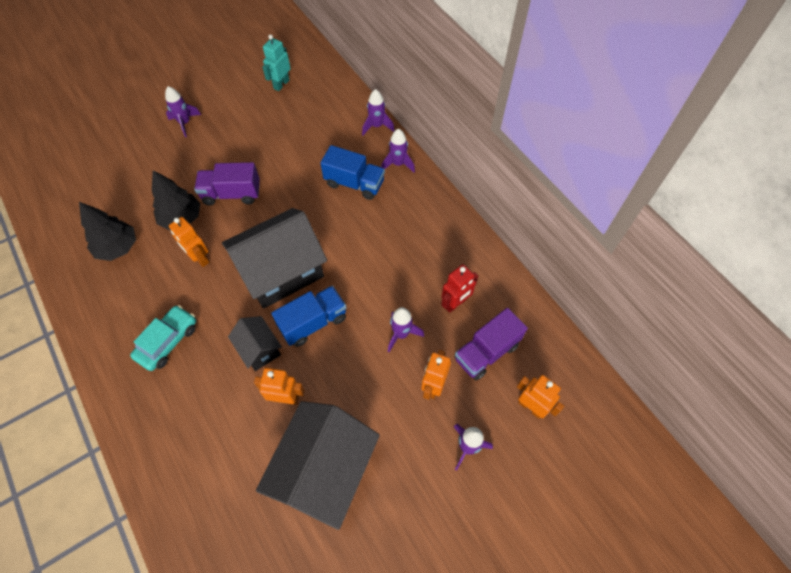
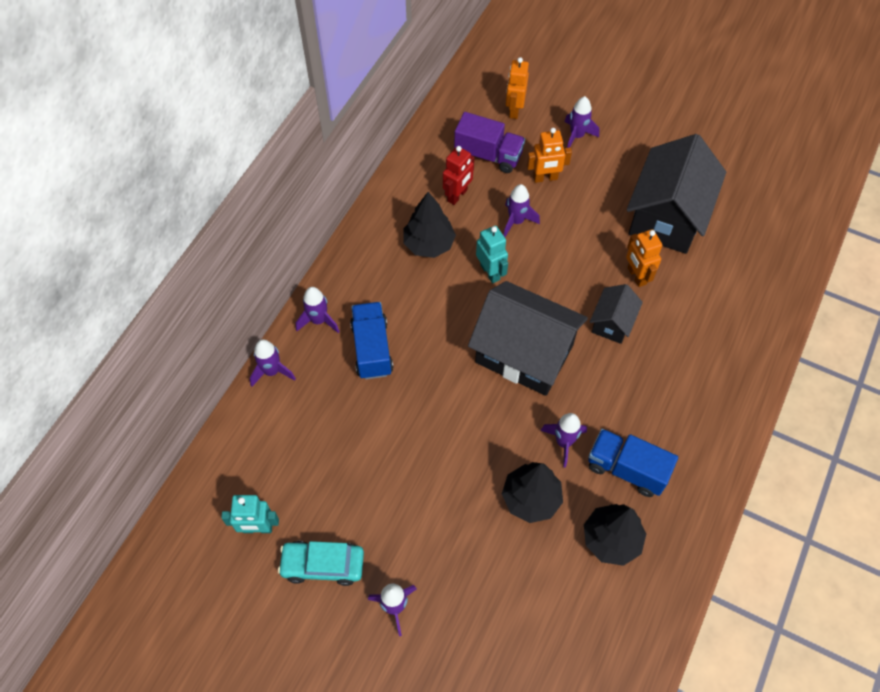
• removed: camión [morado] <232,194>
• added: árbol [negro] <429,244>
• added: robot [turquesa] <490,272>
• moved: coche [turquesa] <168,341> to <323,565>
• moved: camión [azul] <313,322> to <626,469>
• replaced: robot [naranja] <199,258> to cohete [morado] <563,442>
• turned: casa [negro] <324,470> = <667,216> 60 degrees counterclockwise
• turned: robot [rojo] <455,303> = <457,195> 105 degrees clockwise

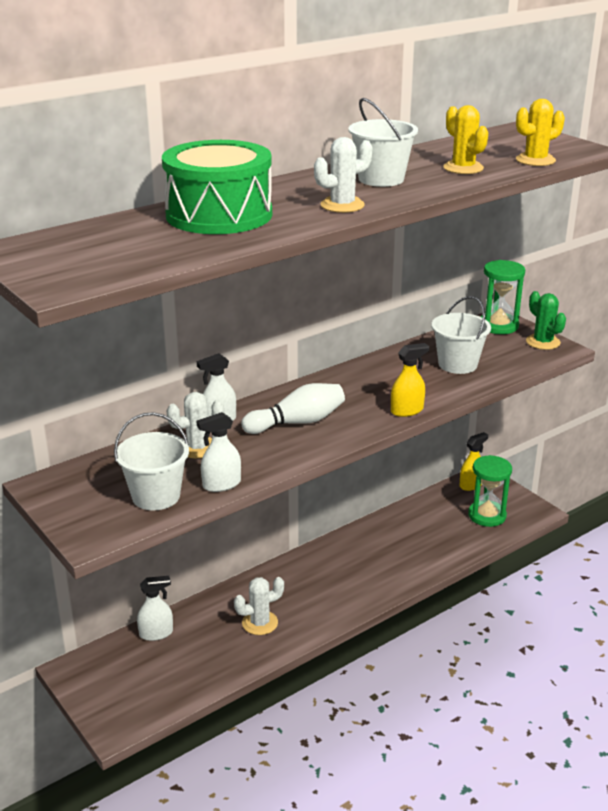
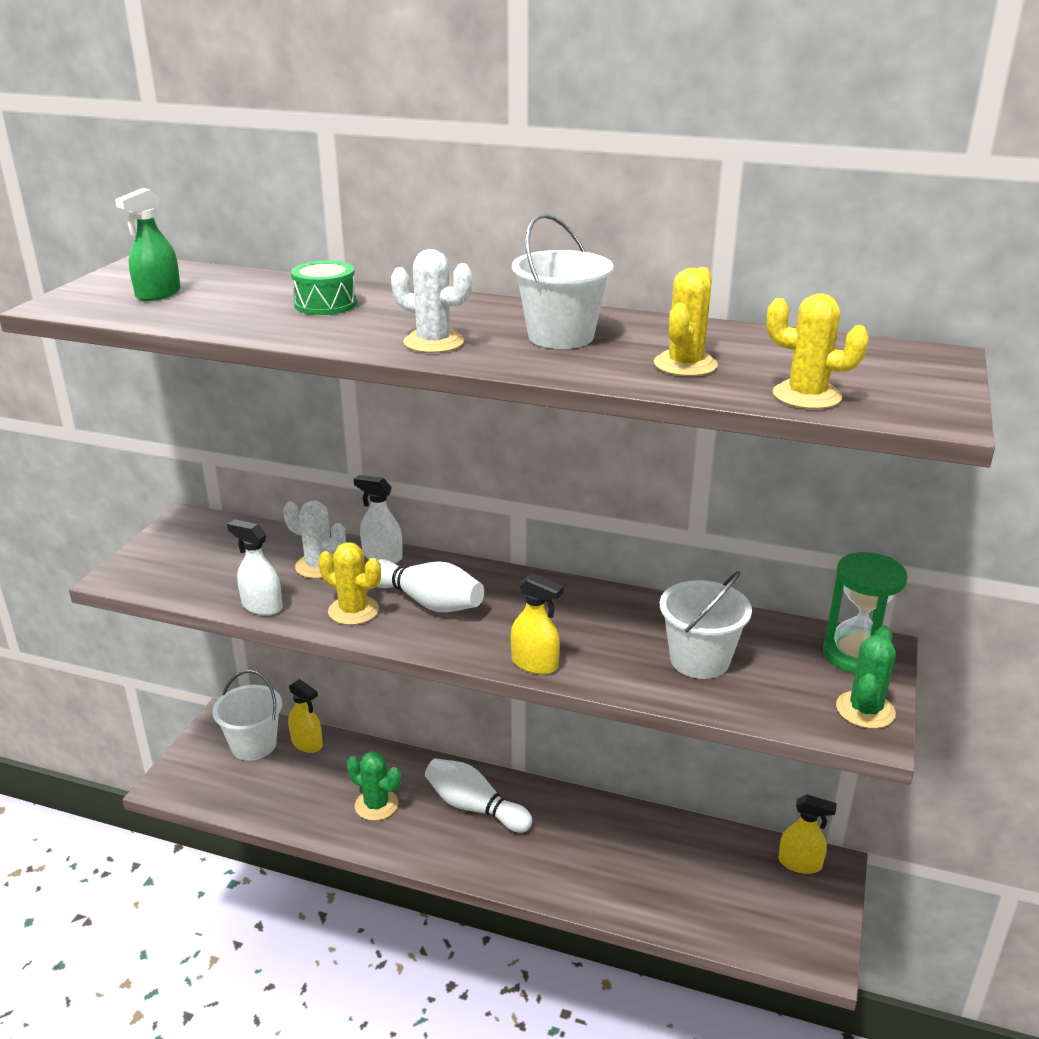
• removed: reloj de arena [verde] <487,515>
• added: pulverizador [verde] <158,294>
• added: cactus [amarillo] <353,611>
• added: bolo [blanco] <475,807>
• moved: balde [blanco] <156,496> to <253,745>
• recoloured: pulverizador [blanco] <156,633> to pulverizador [amarillo] <307,743>
• recoloured: cactus [blanco] <260,623> to cactus [verde] <376,805>
• resized: tambor [verde] <219,215> = <325,304> x0.47

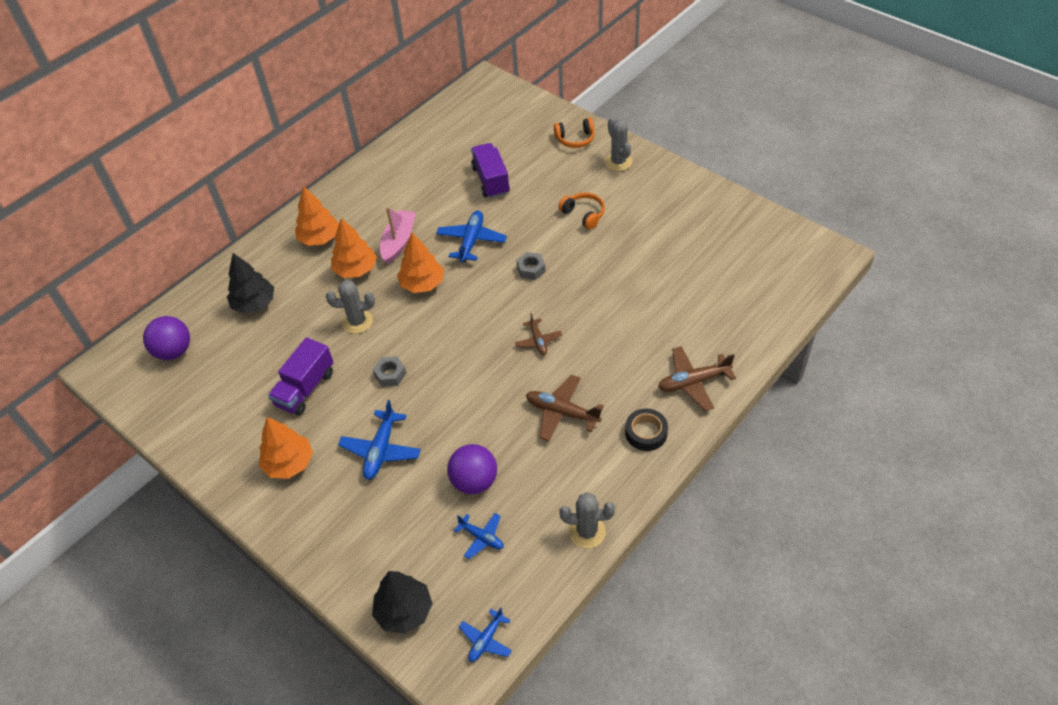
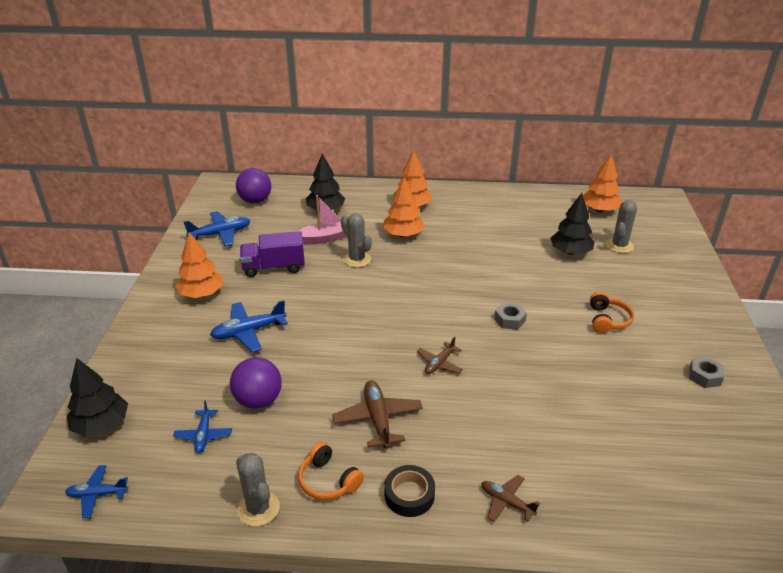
• moved: tuerca [gris] <390,374> to <704,376>
• moved: barco [rosa] <398,241> to <327,238>
• moved: árbol [naranja] <422,284> to <599,210>
• moved: avión [azul] <471,241> to <220,234>
• moved: auriculares [naranja] <575,139> to <328,481>
• moved: cactus [gris] <618,162> to <619,245>
• replaced: camión [morado] <491,180> to árbol [negro] <570,252>
• resized: avión [marrón] <693,382> = <507,502> x0.62

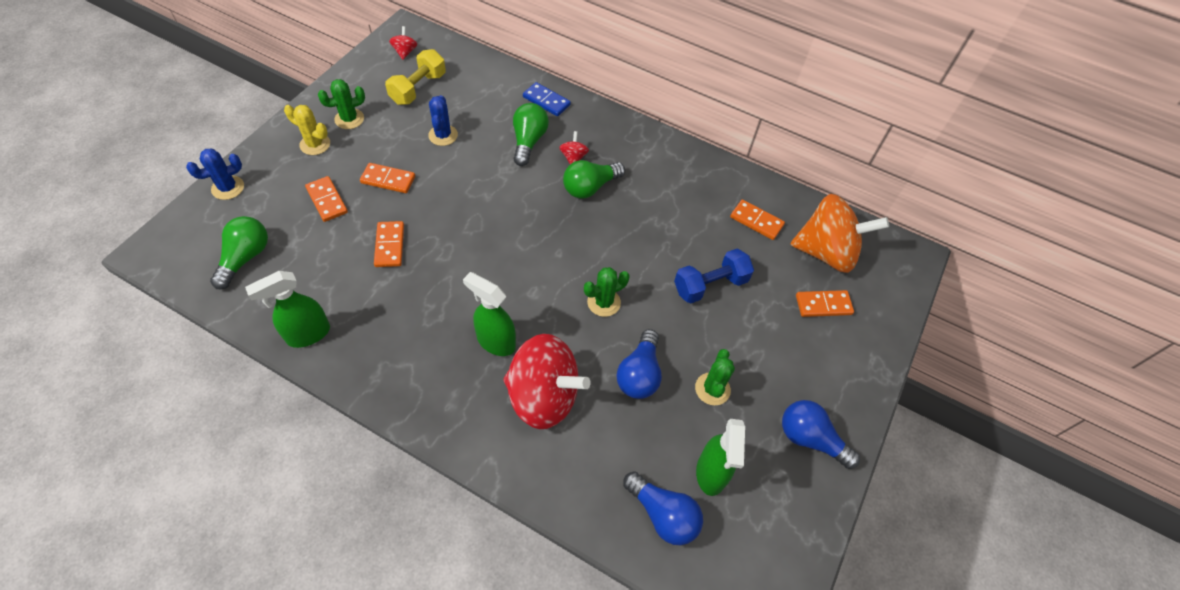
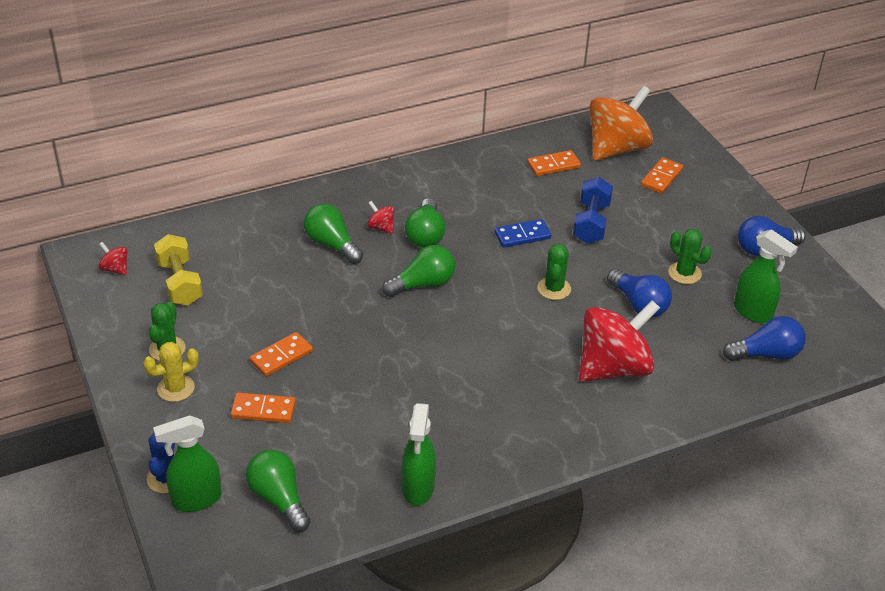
• removed: ficha de dominó [naranja] <390,245>
• removed: cactus [azul] <443,135>
• added: bombilla [verde] <423,284>
• moved: pulverizador [verde] <495,341> to <196,500>
• moved: ficha de dominó [azul] <546,101> to <522,235>

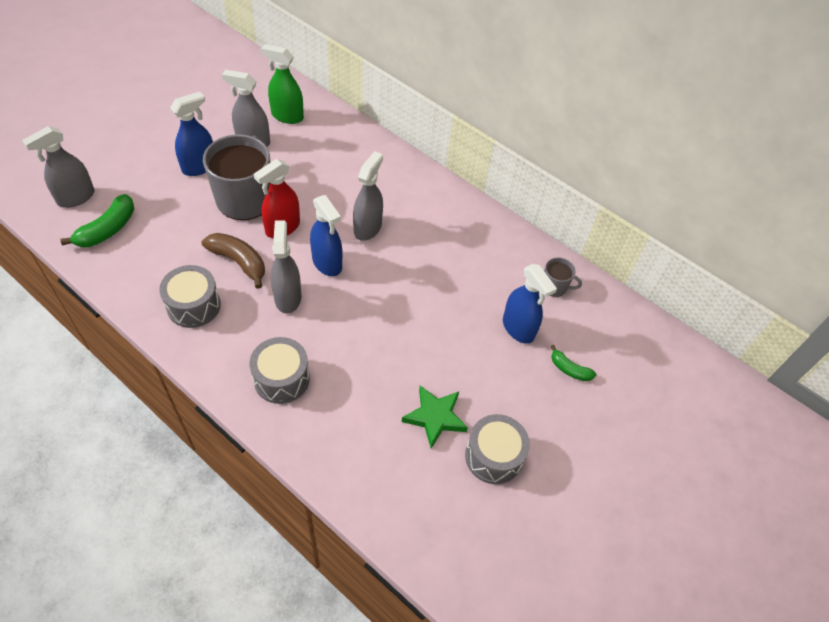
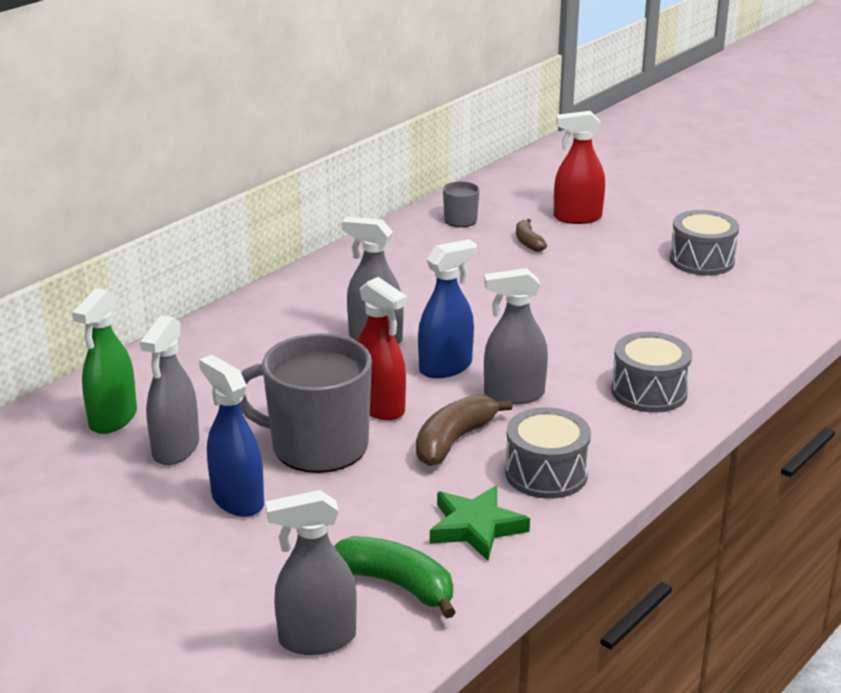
• moved: estrella [verde] <435,417> to <476,527>
• replaced: pulverizador [azul] <518,328> to plátano [marrón] <528,242>
• replaced: plátano [verde] <569,369> to pulverizador [rojo] <577,217>
• turned: pulverizador [gris] <76,197> = <317,639> 120 degrees clockwise

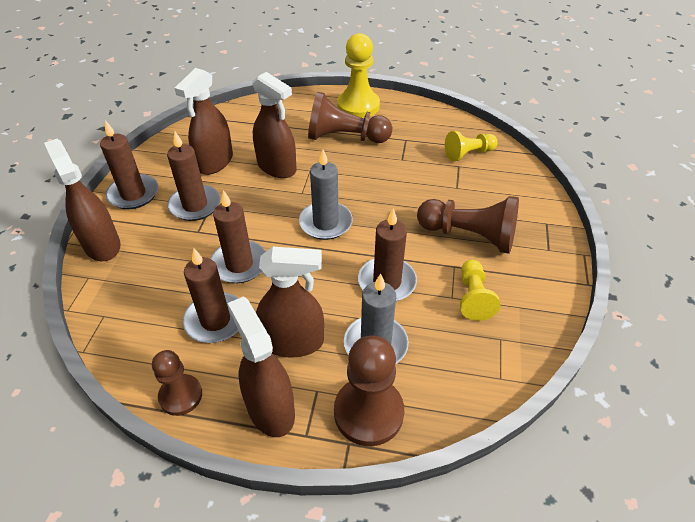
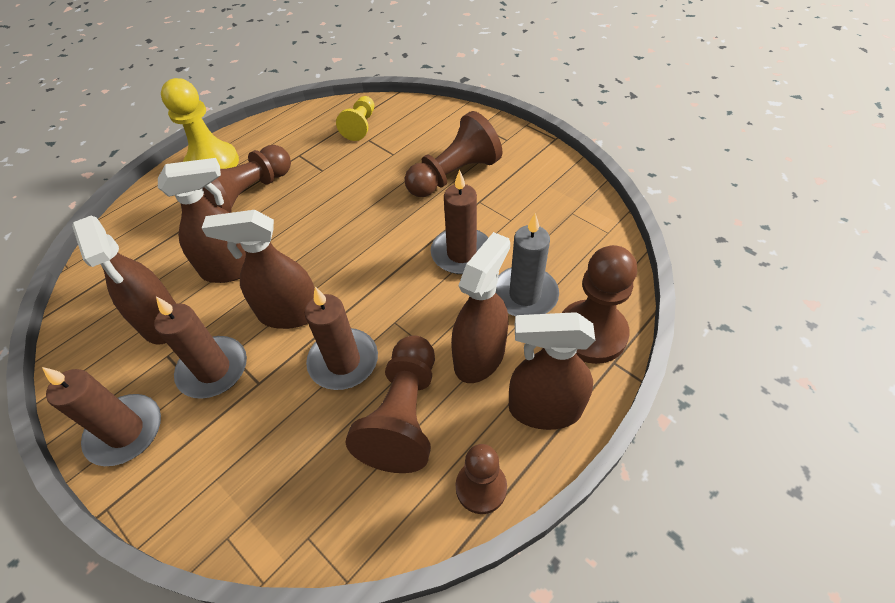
• removed: vela [gris] <325,223>
• removed: peón [amarillo] <473,297>
• moved: pulverizador [marrón] <102,245> to <289,313>
• replaced: vela [marrón] <215,320> to peón [marrón] <404,415>

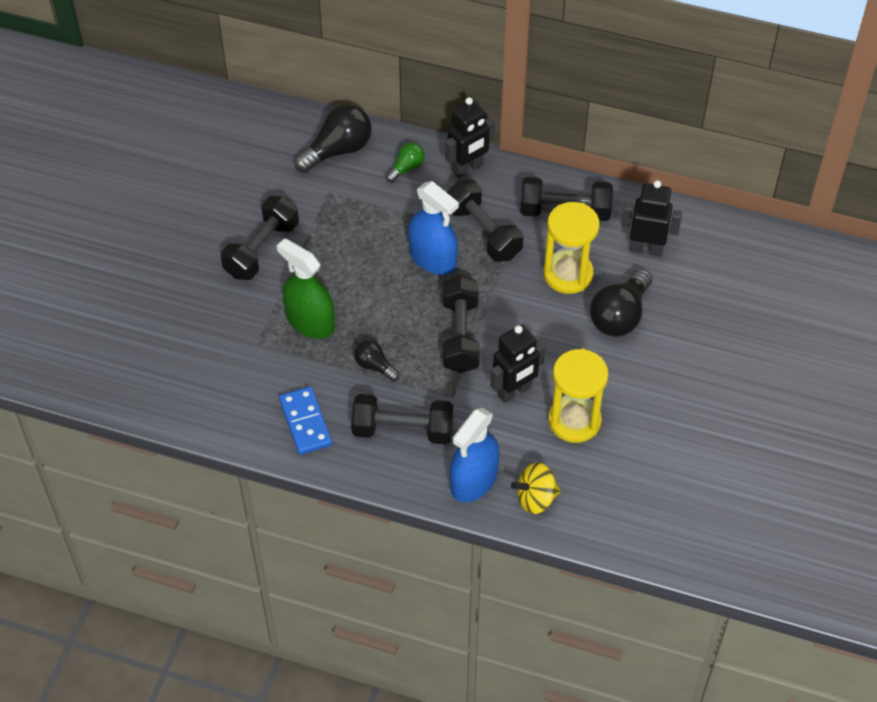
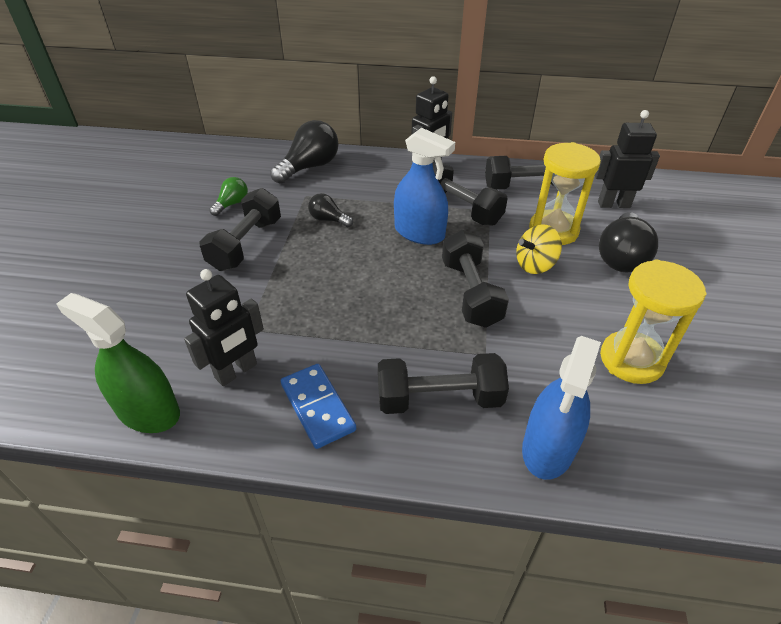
• moved: pulverizador [verde] <310,322> to <148,411>
• moved: bombilla [negro] <374,366> to <328,220>
• moved: bombilla [verde] <406,168> to <232,204>
• moved: robot [negro] <514,391> to <236,371>
• moved: peonza [amarillo] <535,498> to <535,265>

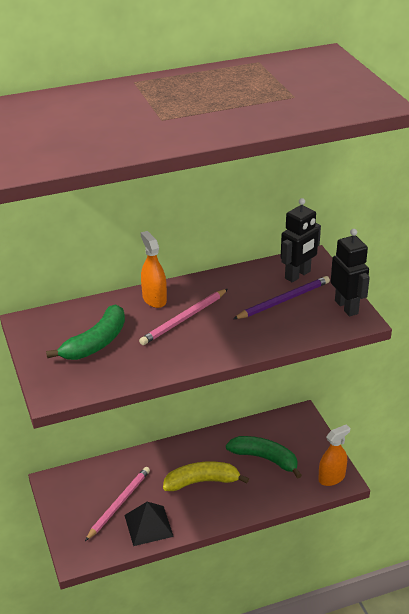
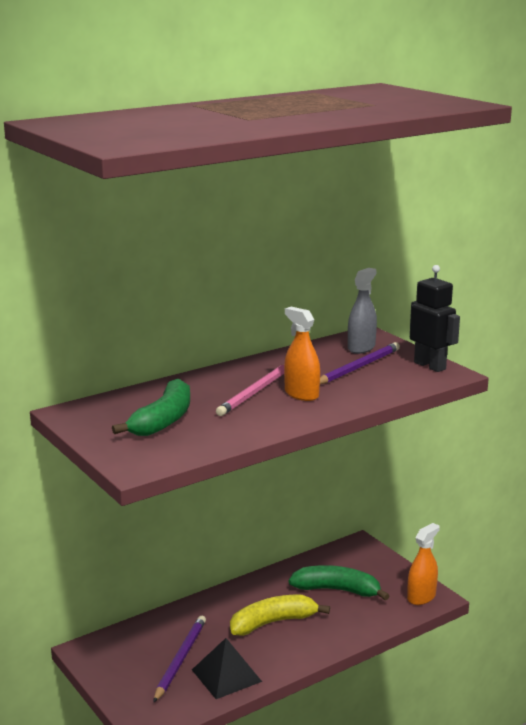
• moved: pulverizador [naranja] <154,299> to <301,394>
• replaced: robot [negro] <298,275> to pulverizador [gris] <361,348>
• recoloured: lápiz [rosa] <119,504> to lápiz [morado] <180,659>

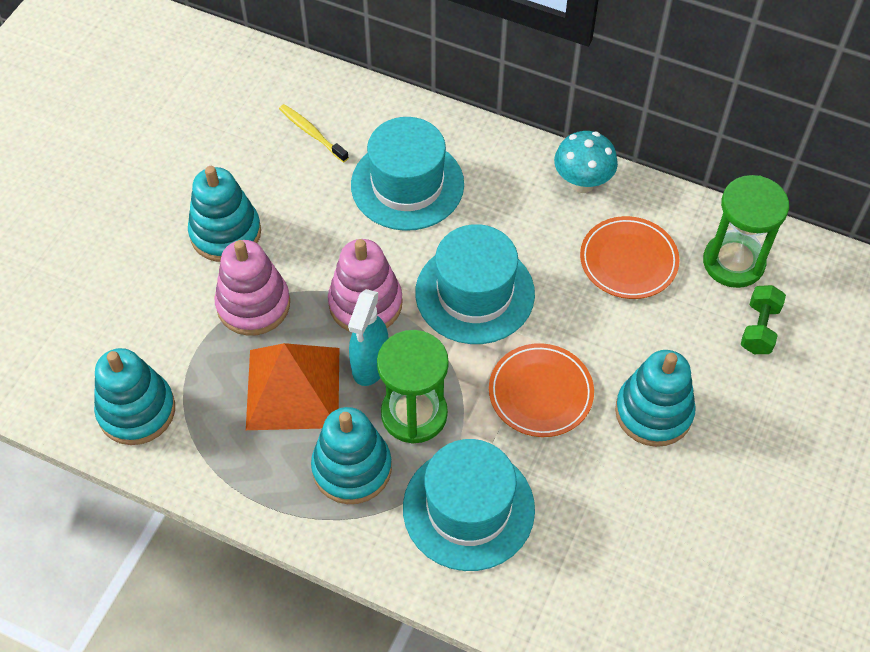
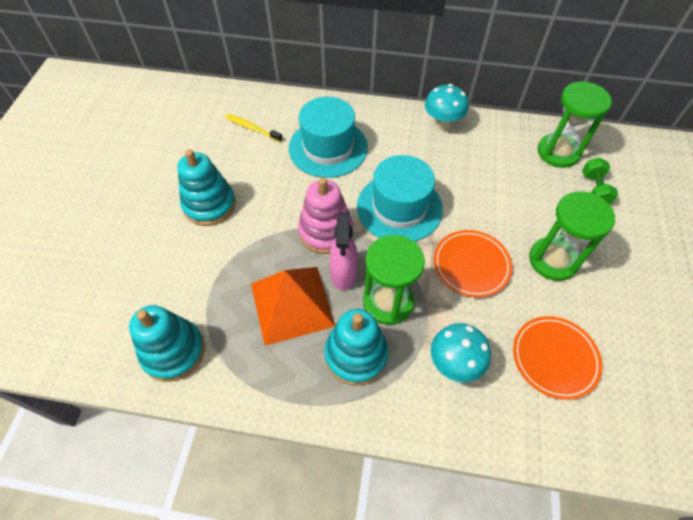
• removed: juguete apilable [rosa] <253,304>
• moved: plato [naranja] <628,261> to <554,358>
• replaced: sombrero [turquesa] <468,508> to seta [turquesa] <454,364>
• replaced: juguete apilable [turquesa] <653,412> to reloj de arena [verde] <553,260>
• recoloured: pulverizador [turquesa] <370,365> to pulverizador [rosa] <343,274>

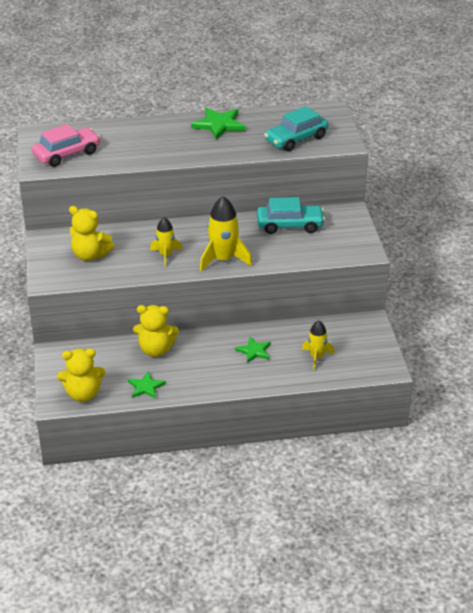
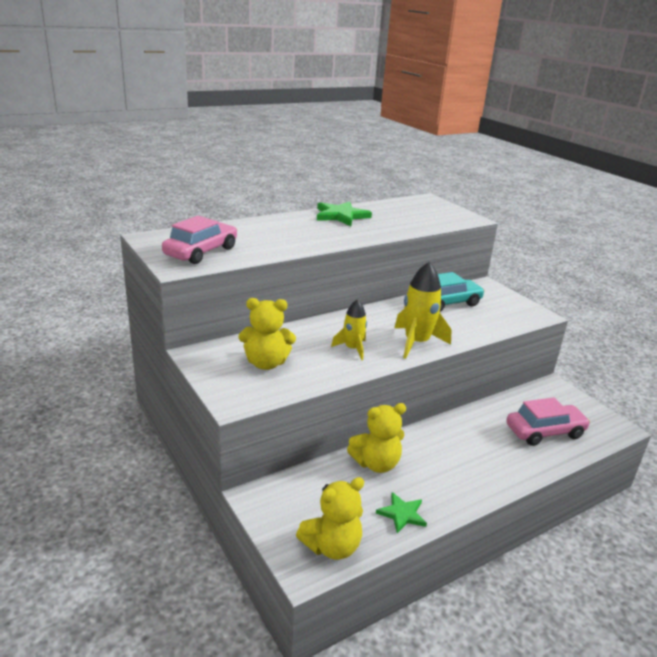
• removed: estrella [verde] <254,351>
• removed: coche [turquesa] <296,139>
• replaced: cohete [amarillo] <316,357> to coche [rosa] <544,431>

